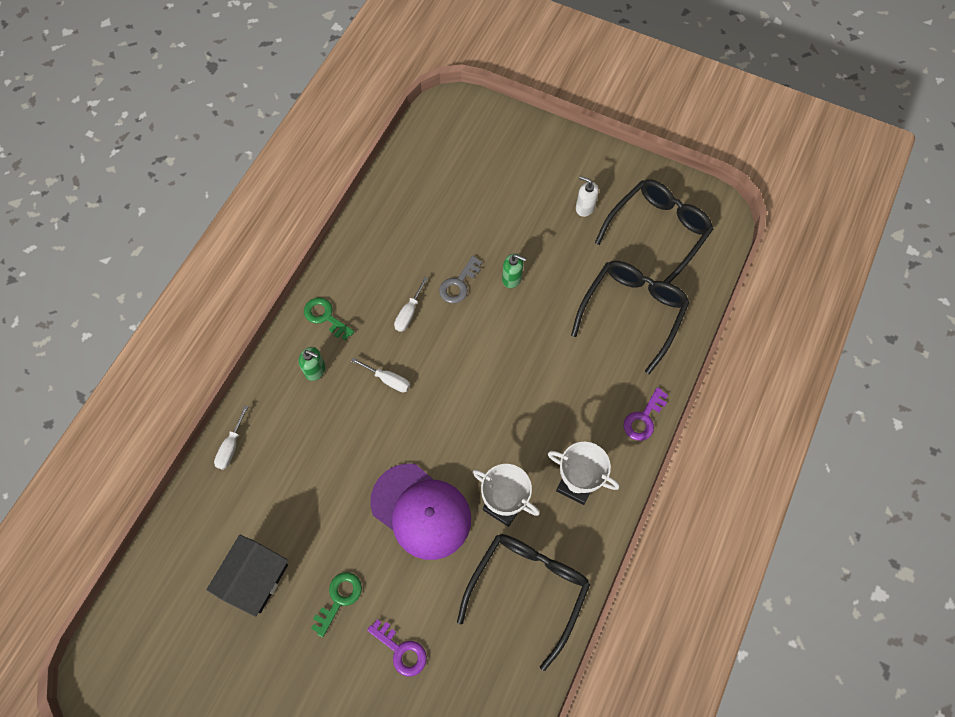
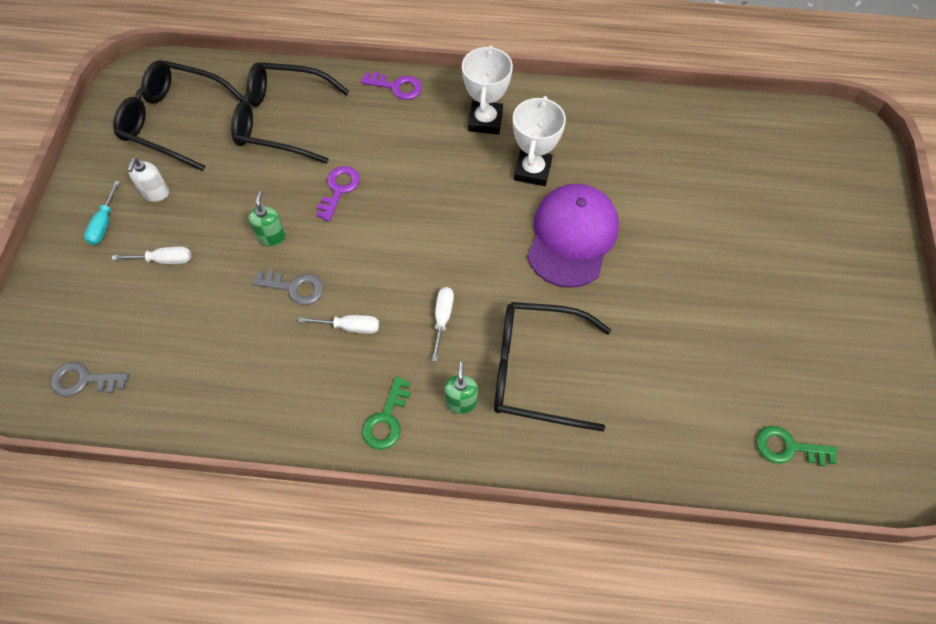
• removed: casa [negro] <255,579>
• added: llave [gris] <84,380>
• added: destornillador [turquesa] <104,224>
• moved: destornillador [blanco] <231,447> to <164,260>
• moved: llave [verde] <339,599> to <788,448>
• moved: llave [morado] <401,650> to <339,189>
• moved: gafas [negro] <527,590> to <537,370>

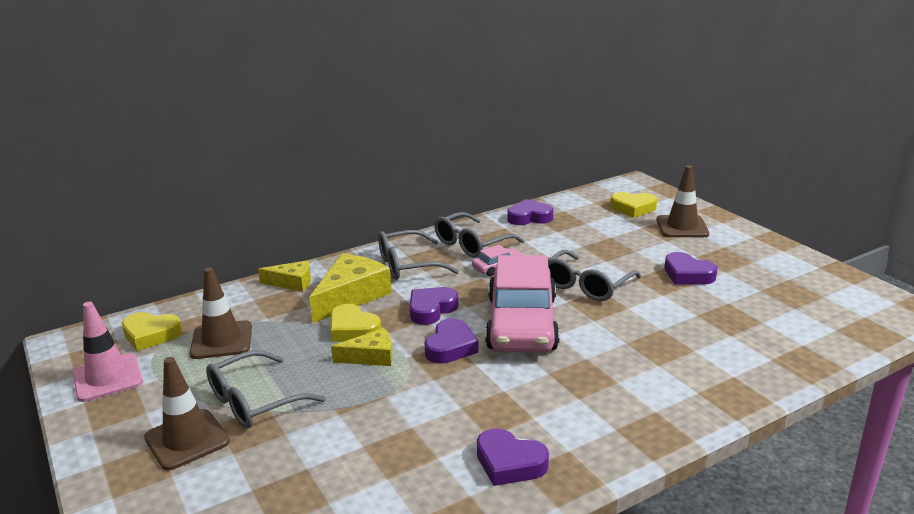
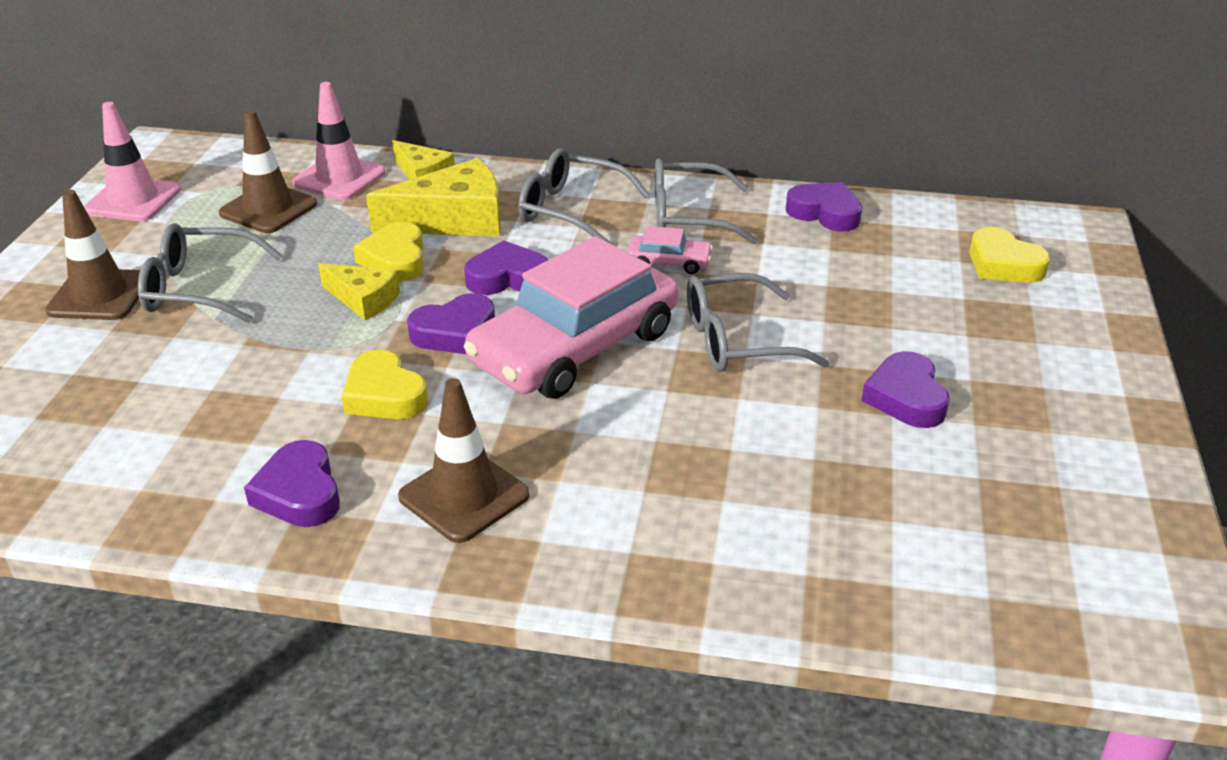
• added: cono de tráfico [rosa] <339,178>
• moved: corazón [amarillo] <151,335> to <384,395>
• moved: cono de tráfico [marrón] <682,227> to <464,496>

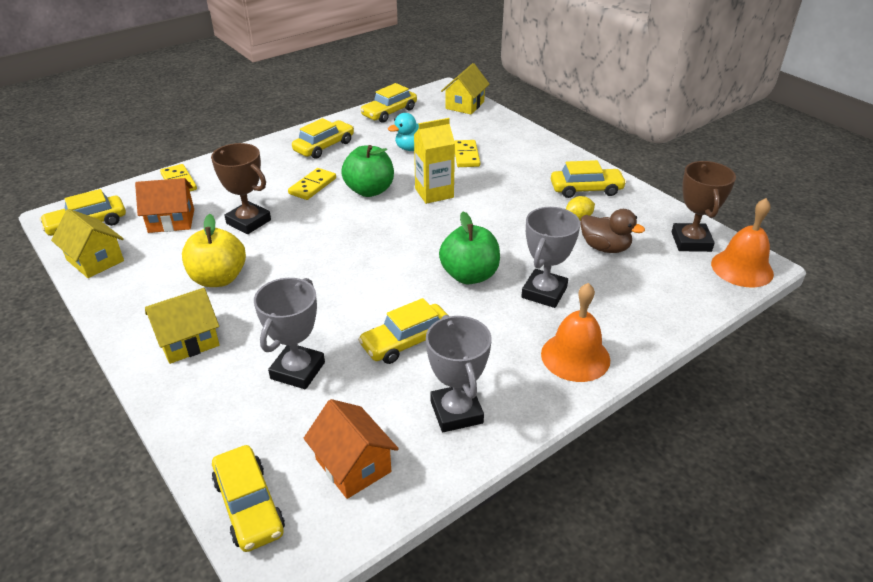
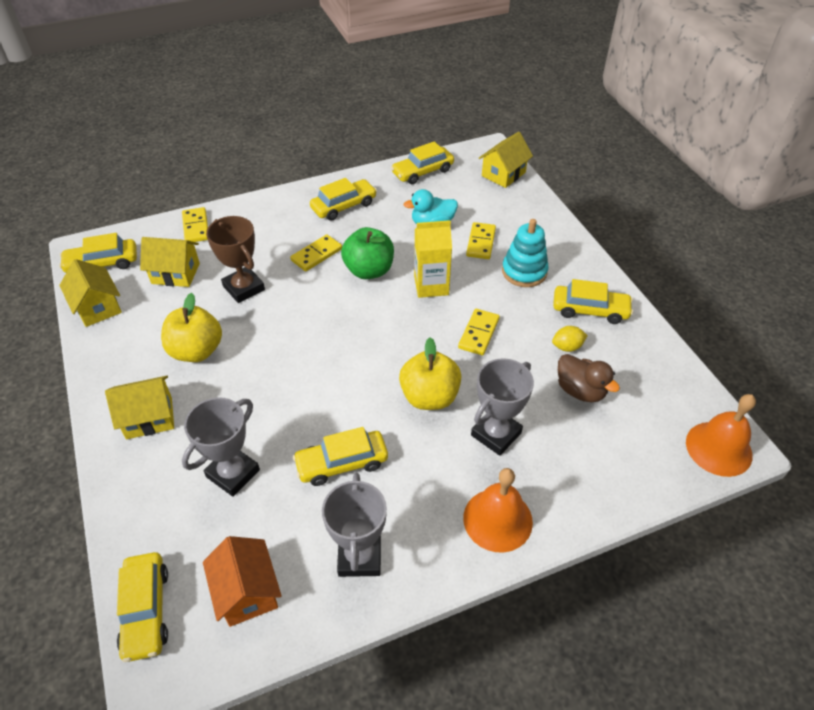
• removed: trofeo [marrón] <691,242>
• added: ficha de dominó [amarillo] <478,333>
• added: juguete apilable [turquesa] <524,272>
• recoloured: casa [naranja] <171,221> to casa [amarillo] <175,273>
• recoloured: manzana [verde] <469,275> to manzana [amarillo] <429,397>

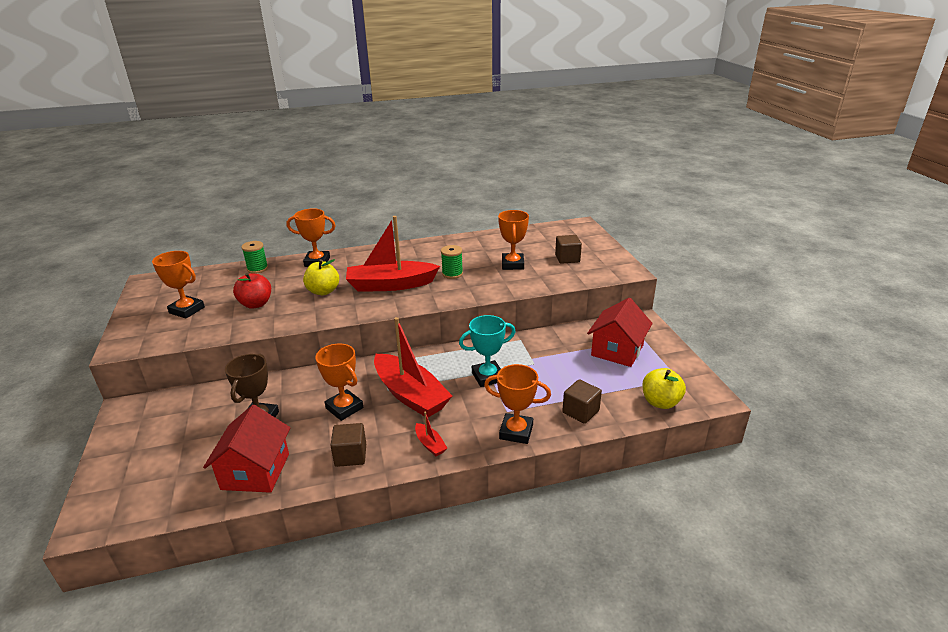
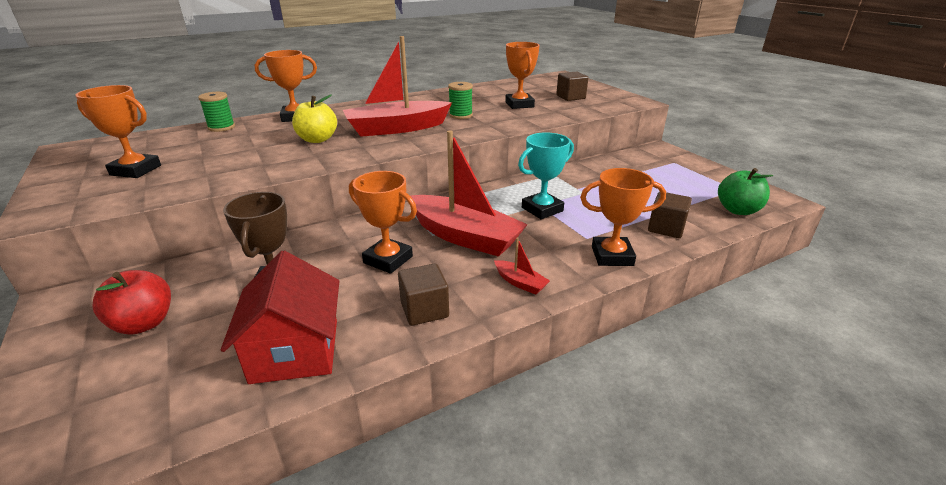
• removed: casa [rojo] <617,350>
• moved: manzana [rojo] <256,304> to <144,323>
• recoloured: manzana [amarillo] <660,402> to manzana [verde] <737,210>

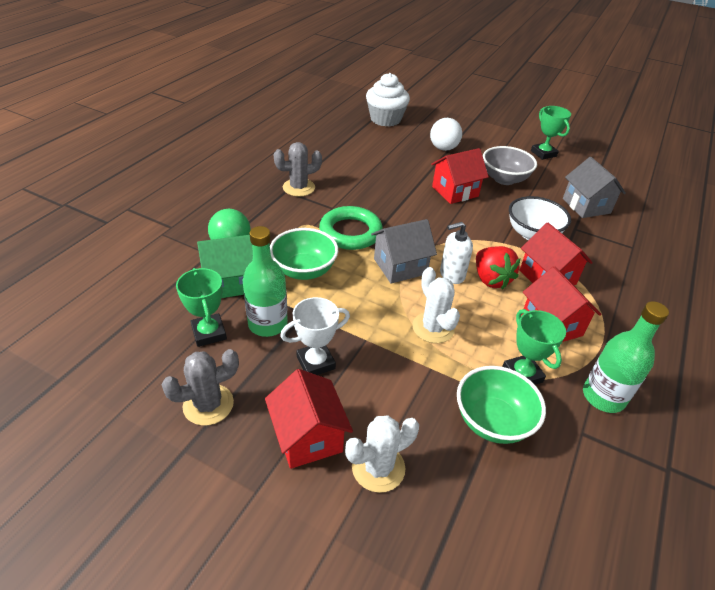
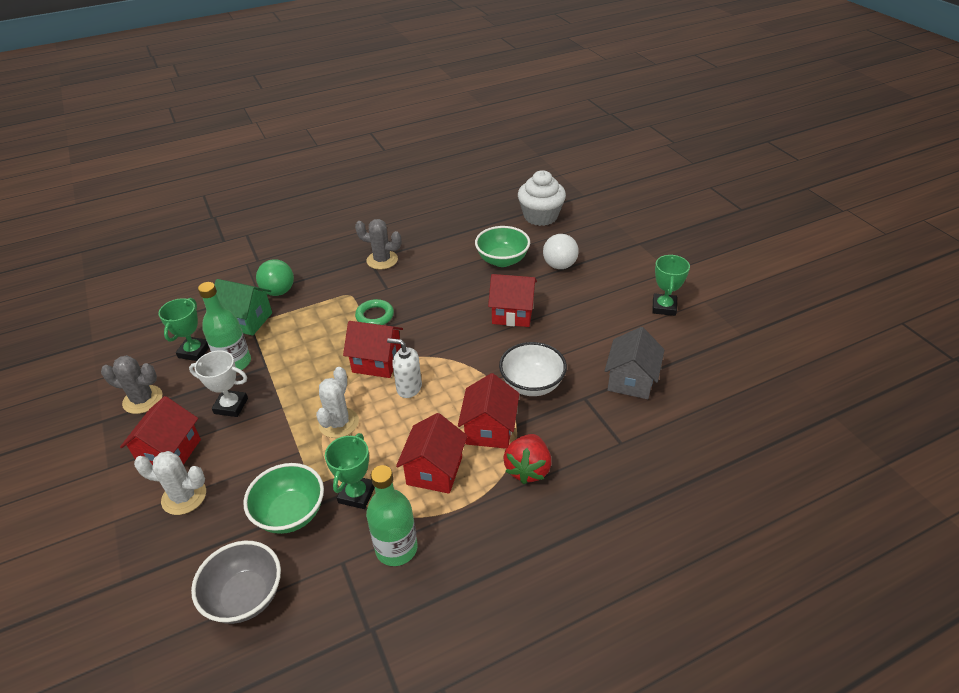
• moved: cuenco [verde] <304,270> to <502,260>
• moved: fresa [rojo] <491,279> to <528,469>
• moved: cuenco [gris] <504,179> to <245,596>
• recoloured: casa [gris] <400,266> to casa [rojo] <377,362>
• resized: anillo [verde] <350,232> = <375,316> x0.63

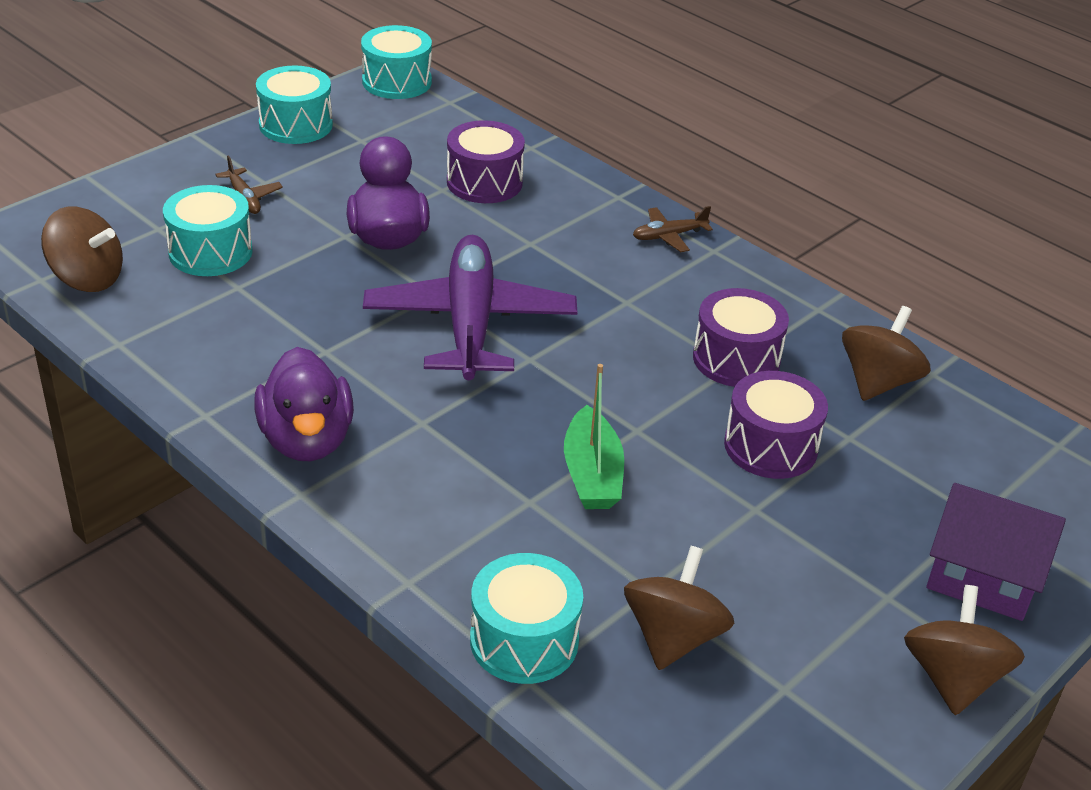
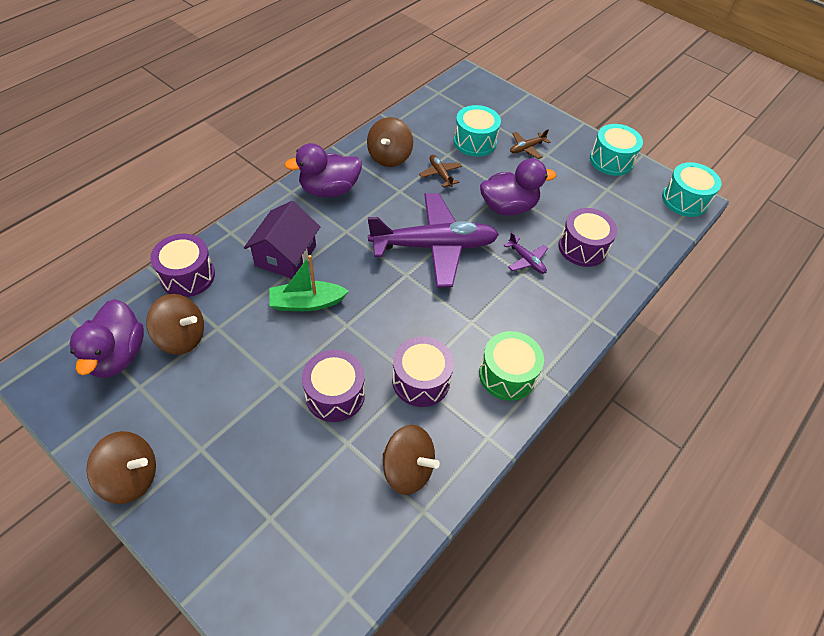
• added: pato [morado] <117,355>
• added: tambor [verde] <507,375>
• added: avión [morado] <526,260>
• moved: peonza [marrón] <87,278> to <389,157>
• moved: avión [marrón] <668,236> to <440,174>
• moved: casa [morado] <982,576> to <286,256>
• recoloured: tambor [turquesa] <524,640> to tambor [morado] <187,276>

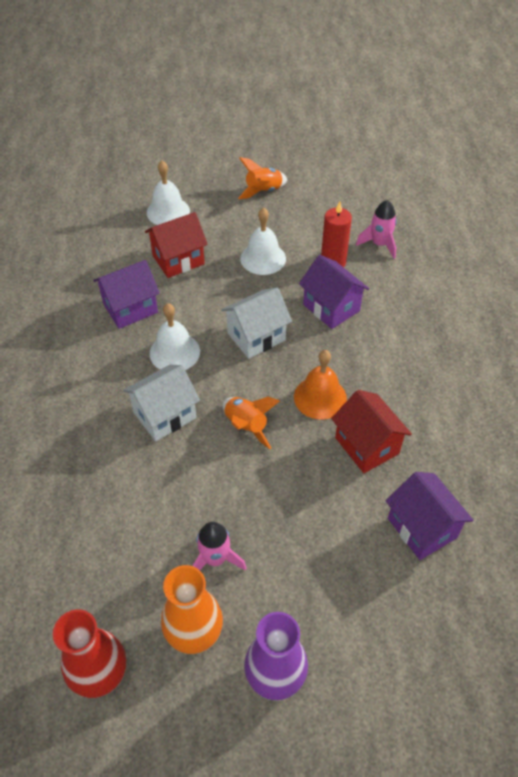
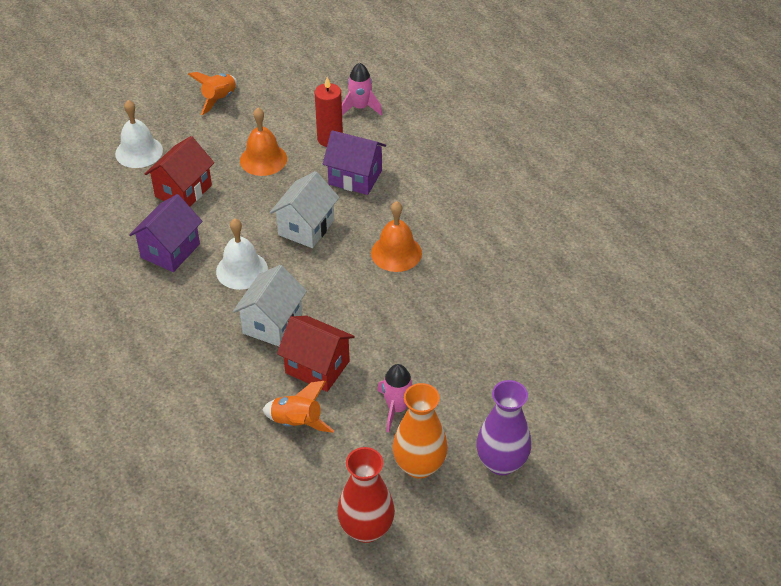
• removed: casa [morado] <422,528>
• moved: cohete [naranja] <246,426> to <297,422>
• moved: casa [rojo] <367,445> to <317,367>
• recoloured: campana [blanco] <263,258> to campana [naranja] <263,159>

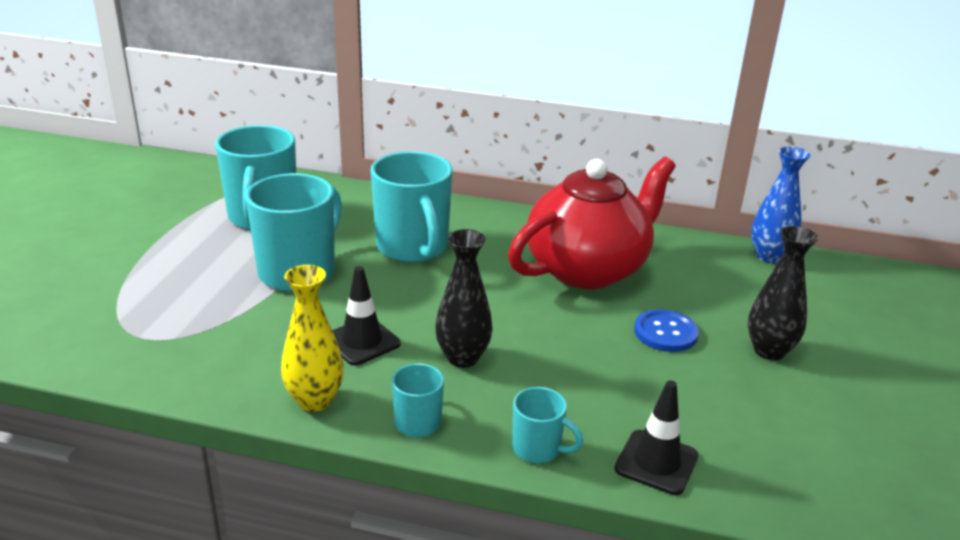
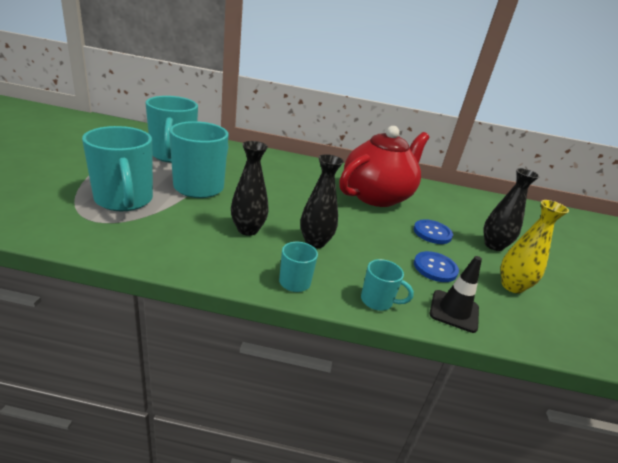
• removed: florero [azul] <769,256>
• added: botón [azul] <435,268>
• moved: florero [amarillo] <315,400> to <512,286>
• moved: taza [turquesa] <413,248> to <124,200>
• replaced: cono de tráfico [negro] <362,341> to florero [negro] <248,230>

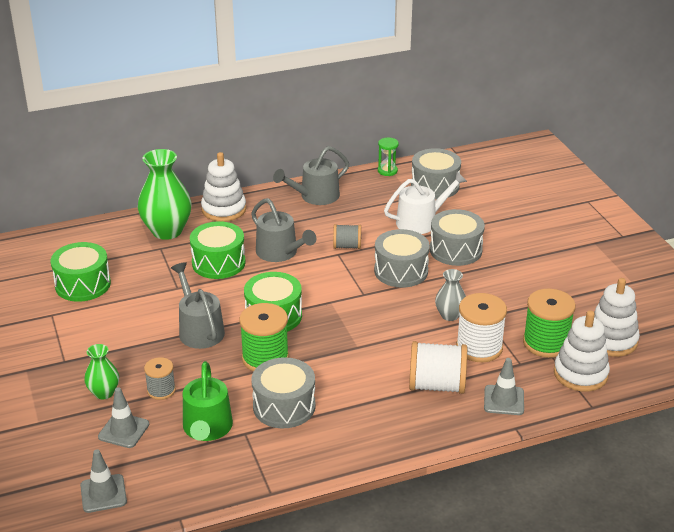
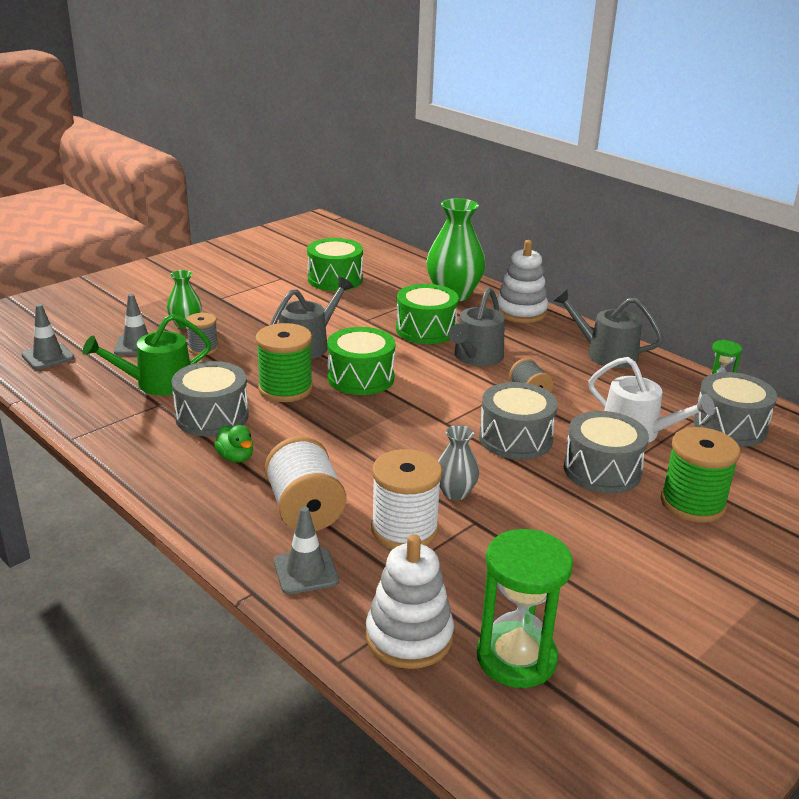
• added: pato [verde] <236,457>
• moved: carrete [verde] <546,343> to <692,503>
• replaced: juguete apilable [blanco] <611,340> to reloj de arena [verde] <516,658>

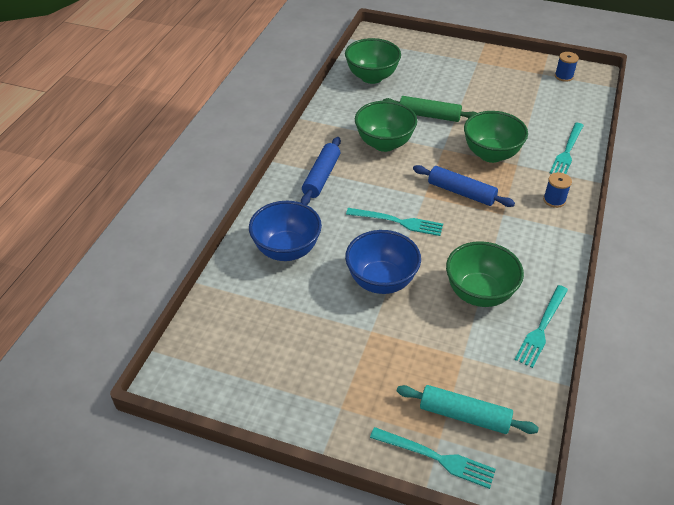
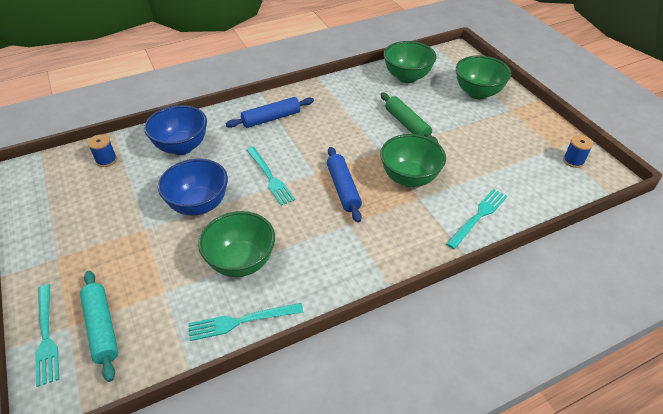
• moved: cuenco [verde] <384,144> to <477,93>
• moved: carrete [azul] <554,200> to <106,160>
• turned: tenedor [turquesa] <567,151> = <478,217> 150 degrees clockwise

